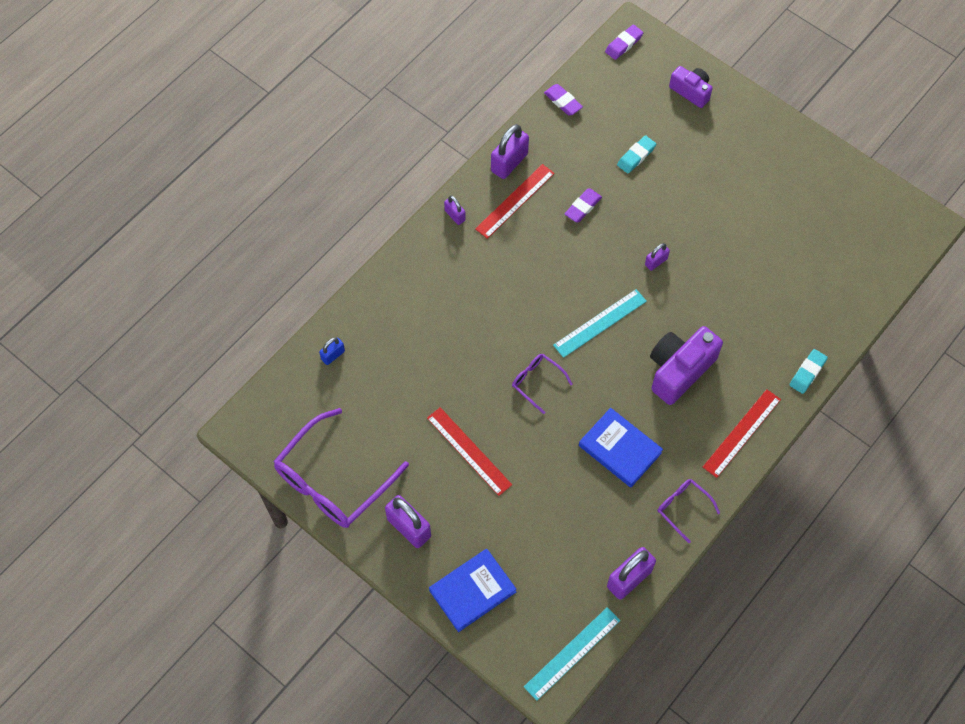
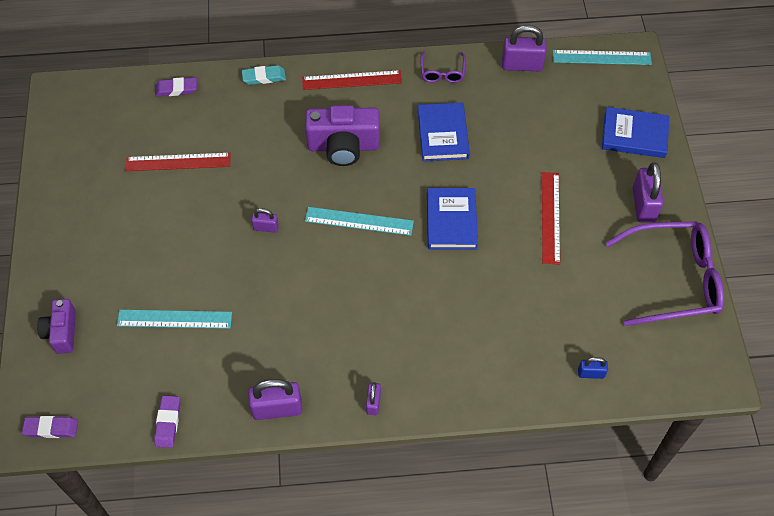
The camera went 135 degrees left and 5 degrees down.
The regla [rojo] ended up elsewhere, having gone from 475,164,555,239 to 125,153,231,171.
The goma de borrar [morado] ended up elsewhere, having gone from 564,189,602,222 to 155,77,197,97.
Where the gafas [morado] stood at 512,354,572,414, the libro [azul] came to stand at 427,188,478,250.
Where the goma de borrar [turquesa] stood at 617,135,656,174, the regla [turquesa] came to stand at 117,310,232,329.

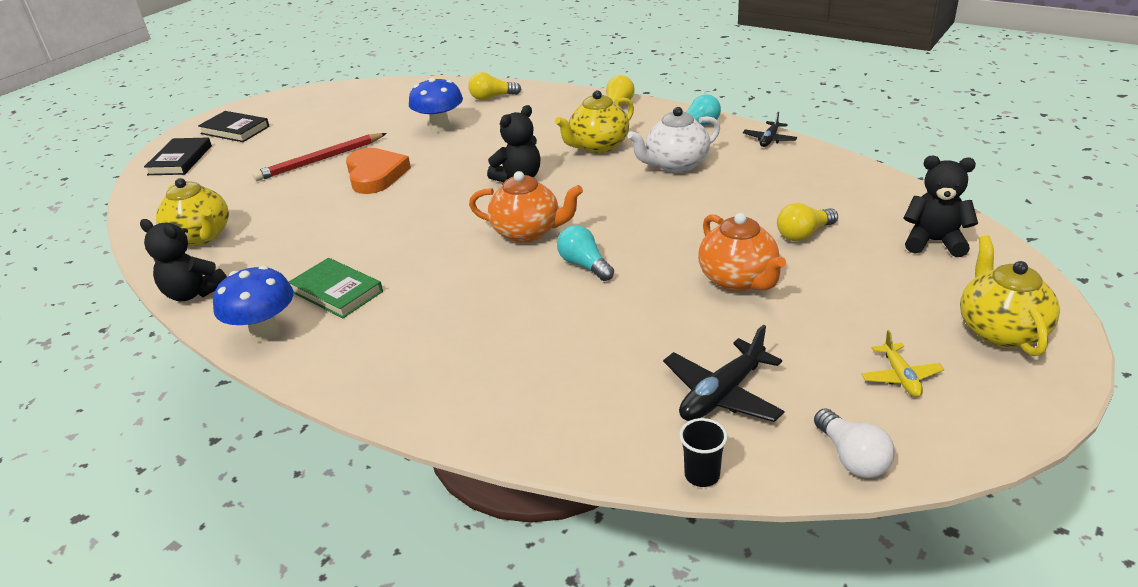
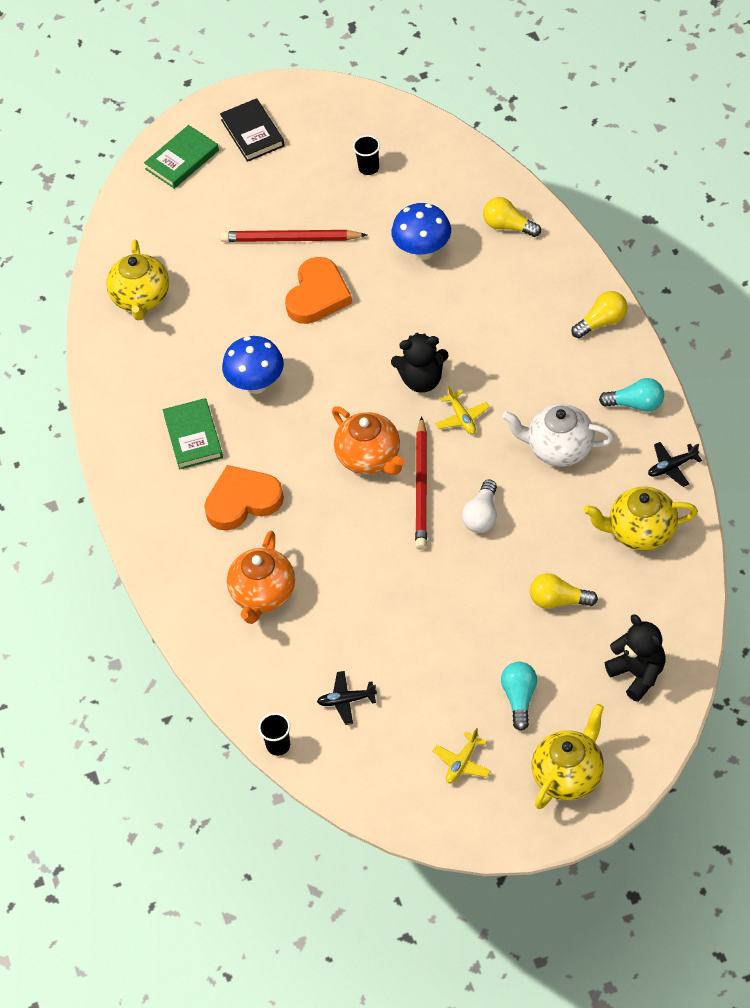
The camera went 40 degrees right and 20 degrees up.
The second view lost the osito [negro] at 140,219,227,301.
The second view gained the corazón [naranja] at 204,465,284,531.
The second view gained the vaso [negro] at 353,135,380,175.
The second view gained the lápiz [rojo] at 415,416,427,550.
The second view gained the avión [amarillo] at 435,385,489,434.
The seta [azul] ended up elsewhere, having gone from 213,266,294,342 to 222,336,284,394.
The tetera [amarillo] ended up elsewhere, having gone from 555,90,634,153 to 584,487,698,551.
The bombilla [turquesa] ended up elsewhere, having gone from 557,225,614,281 to 501,662,537,731.
The tetera [naranja] ended up elsewhere, having gone from 698,213,786,292 to 227,531,295,624.
The bombilla [blanco] ended up elsewhere, having gone from 814,408,895,478 to 462,480,497,533.
What was the libro [negro] at 144,138,212,175 turned into the libro [verde] at 144,125,219,189.
The size of the avión [negro] at 663,325,785,422 changed by a factor of 0.60.

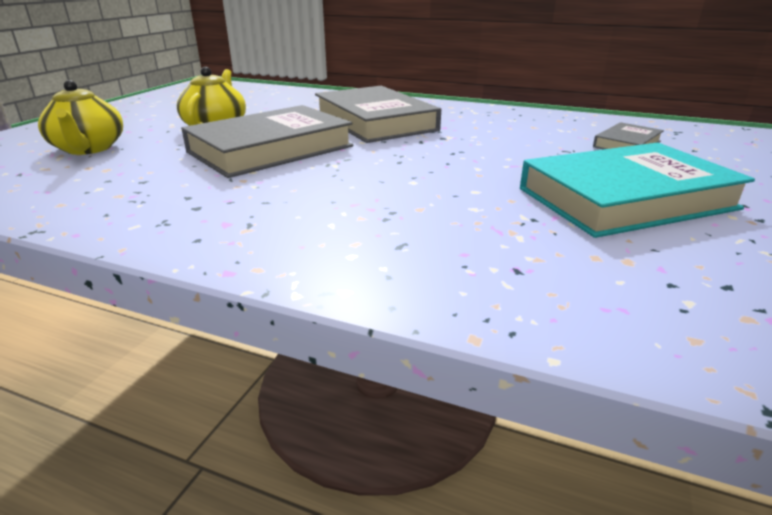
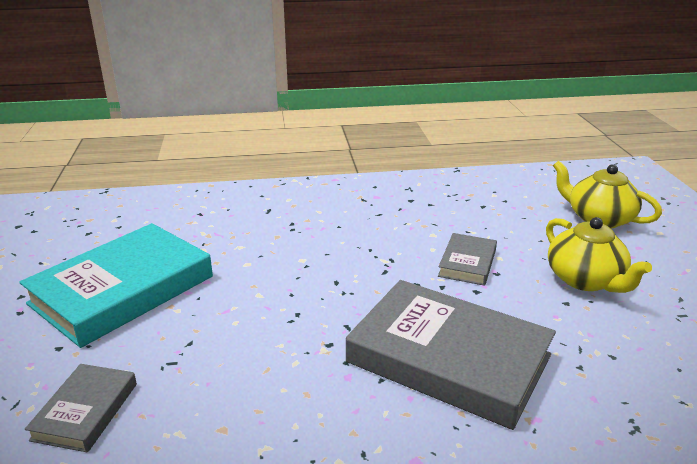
The camera went 150 degrees right and 0 degrees up.
The size of the libro [gris] at 181,105,353,178 changed by a factor of 0.49.

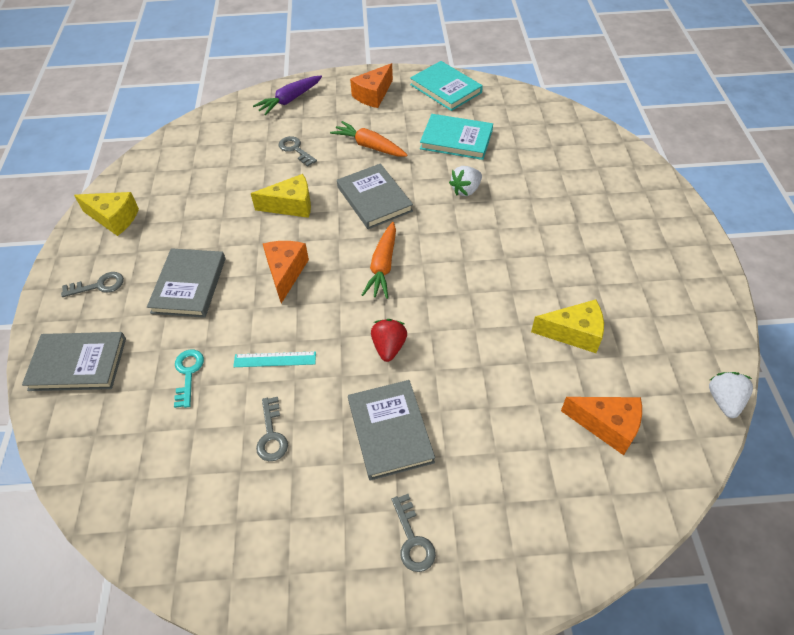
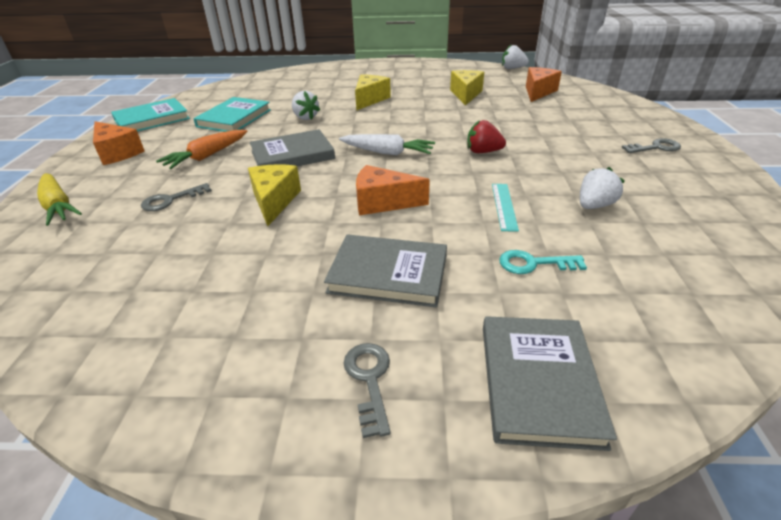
The camera went 85 degrees left and 15 degrees down.
The second view lost the libro [gris] at 348,380,435,481.
The queso [amarillo] ended up elsewhere, having gone from 74,192,139,236 to 355,75,391,111.
Where the llave [gris] stood at 256,397,288,461, the fresa [blanco] came to stand at 580,167,625,209.
What was the zanahoria [morado] at 253,76,322,115 turned into the zanahoria [amarillo] at 37,173,82,226.
What was the zanahoria [naranja] at 362,222,396,299 turned into the zanahoria [blanco] at 339,134,435,156.

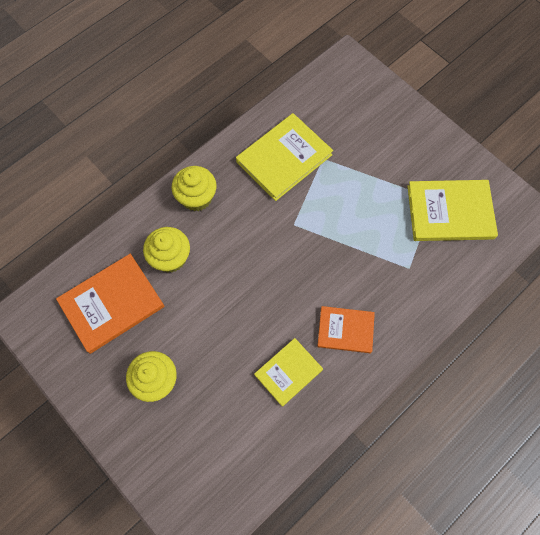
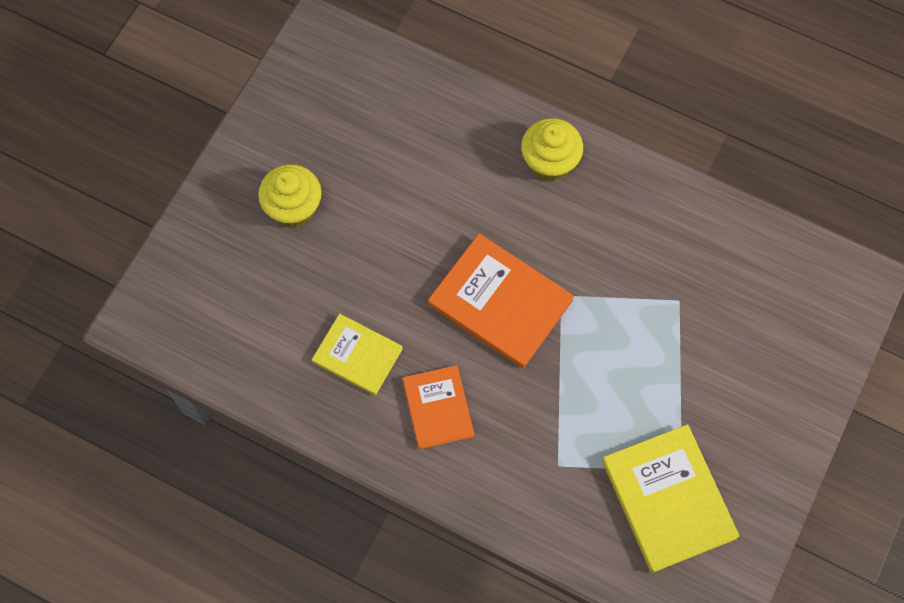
The camera went 70 degrees right and 0 degrees up.
The second view lost the magdalena [amarillo] at 143,227,190,273.
The second view lost the libro [amarillo] at 236,113,333,201.
The libro [naranja] ended up elsewhere, having gone from 56,254,164,354 to 428,233,574,368.

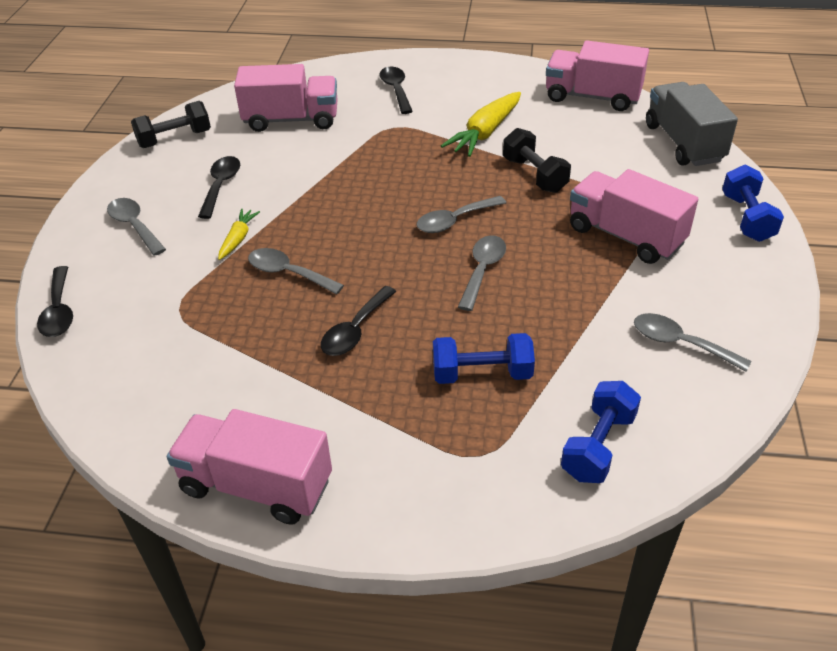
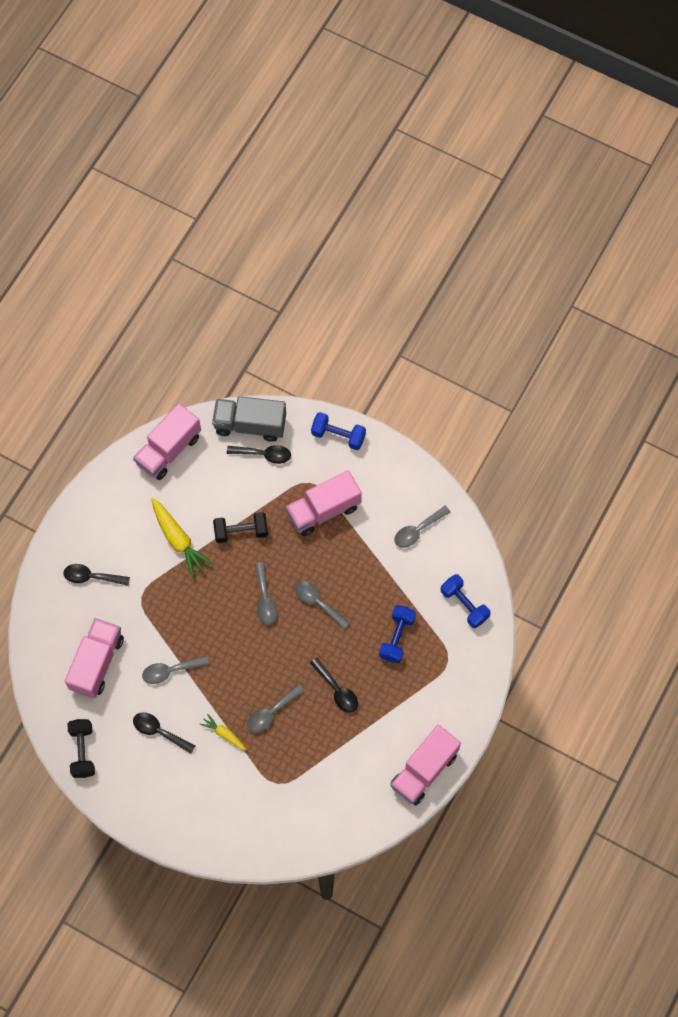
The camera went 70 degrees left and 25 degrees up.
The cuchara [negro] ended up elsewhere, having gone from 37,266,73,337 to 227,445,291,464.
The cuchara [gris] ended up elsewhere, having gone from 107,198,166,256 to 142,656,209,684.

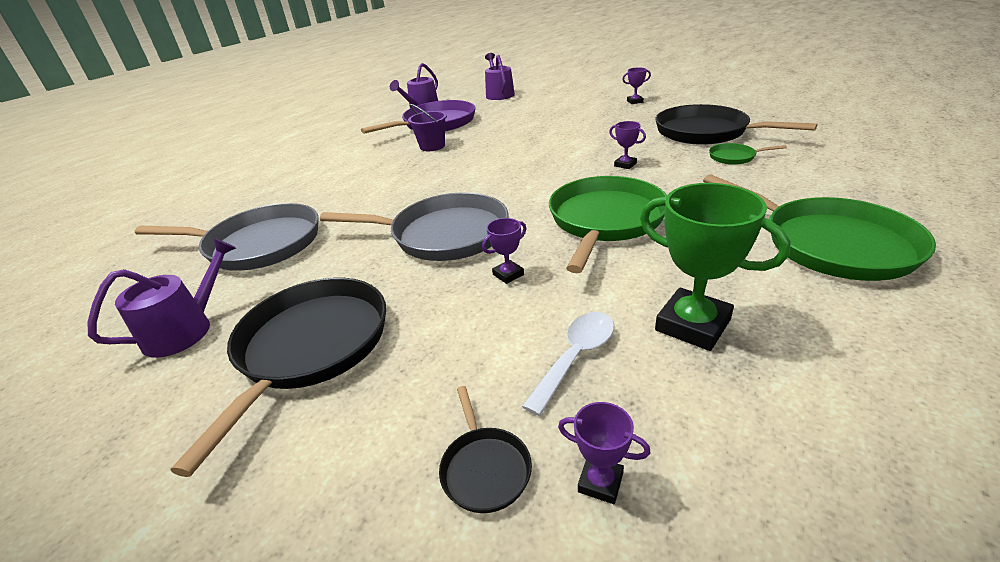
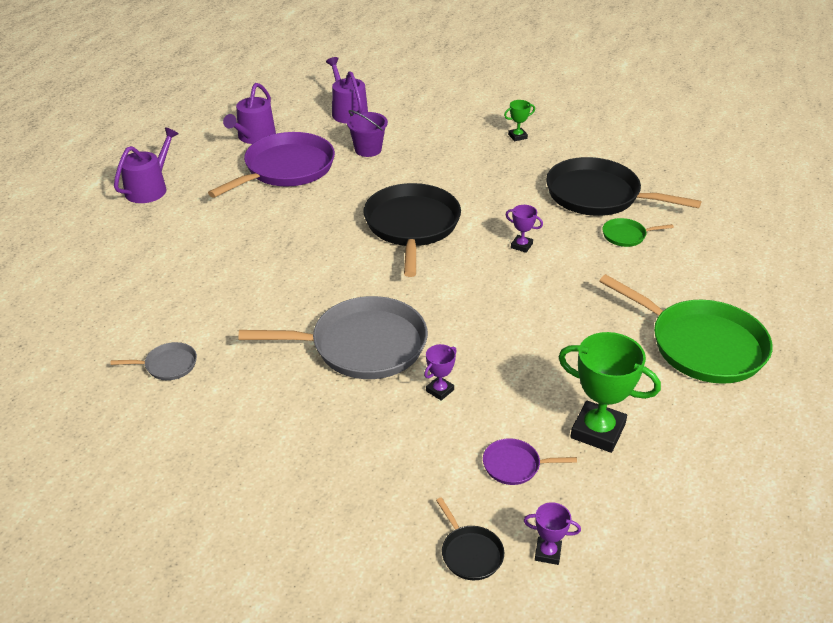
The camera went 15 degrees left and 5 degrees up.
The second view lost the sartén [verde] at 549,176,667,273.
The regadera [morado] ended up elsewhere, having gone from 88,238,236,358 to 114,127,179,203.
The sartén [negro] ended up elsewhere, having gone from 170,278,386,477 to 363,183,461,277.
The balde [morado] ended up elsewhere, having gone from 408,104,447,151 to 347,110,388,157.
Where the cuchara [blanco] stood at 522,312,614,416, the sartén [morado] came to stand at 483,438,577,485.
What was the trofeo [morado] at 622,68,651,104 turned into the trofeo [verde] at 504,100,535,141.
The size of the sartén [gris] at 135,203,319,271 changed by a factor of 0.44.

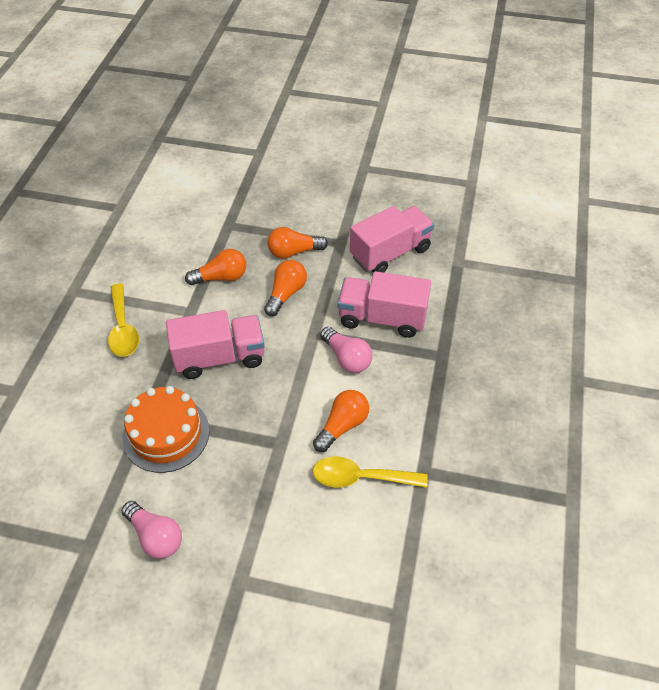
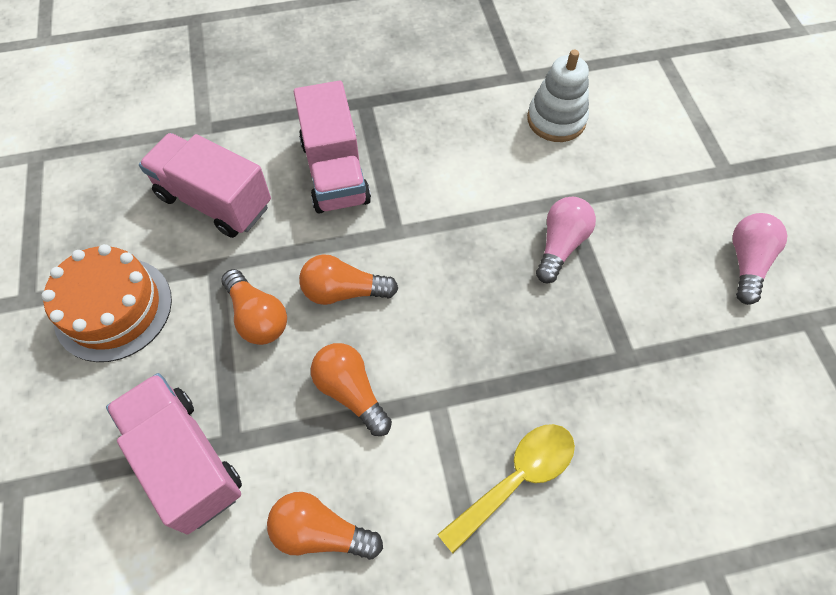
The camera went 115 degrees left and 10 degrees up.
The tarta [naranja] ended up elsewhere, having gone from 123,386,209,473 to 41,244,172,362.
The camión [rosa] ended up elsewhere, having gone from 166,310,265,379 to 106,373,242,534.
The bombilla [naranja] ended up elsewhere, having gone from 313,390,369,452 to 267,492,383,560.
The bombilla [rosa] ended up elsewhere, having gone from 320,327,373,373 to 536,197,596,283.
Where the cuchara [amarillo] stood at 313,456,428,488, the juguete apilable [blanco] came to stand at 527,50,589,142.

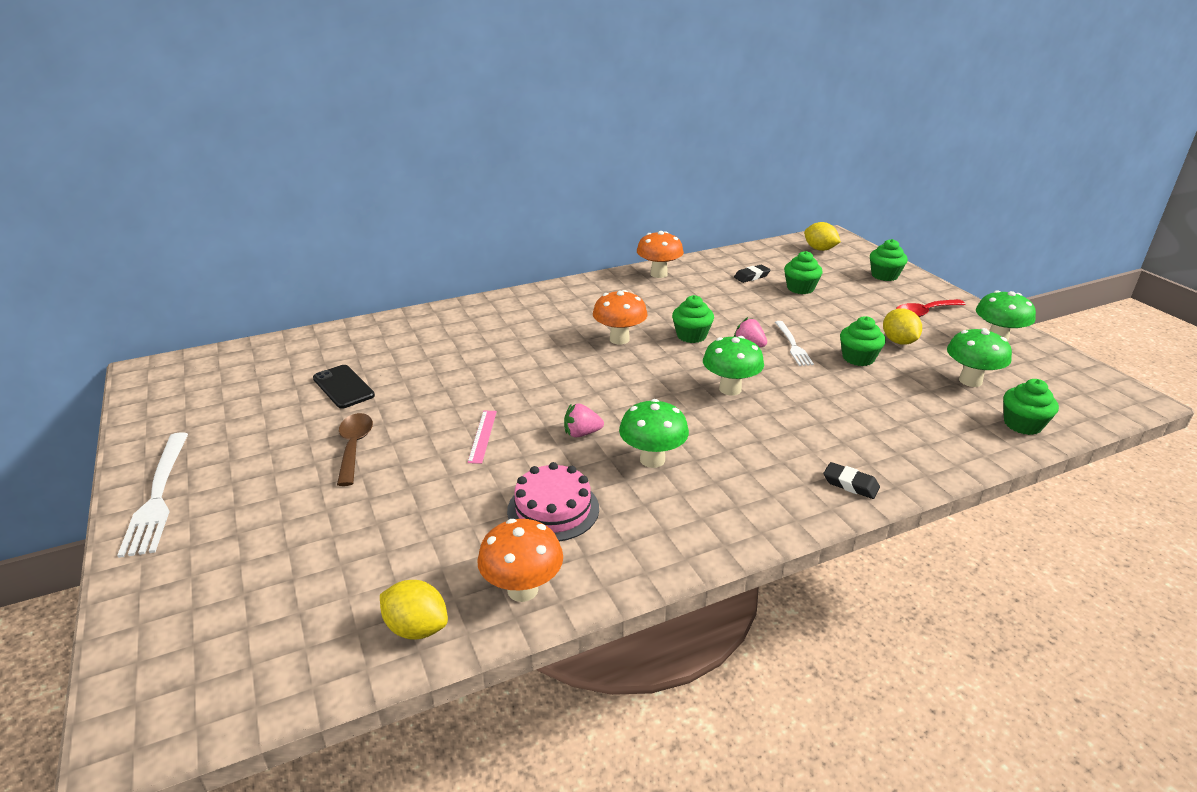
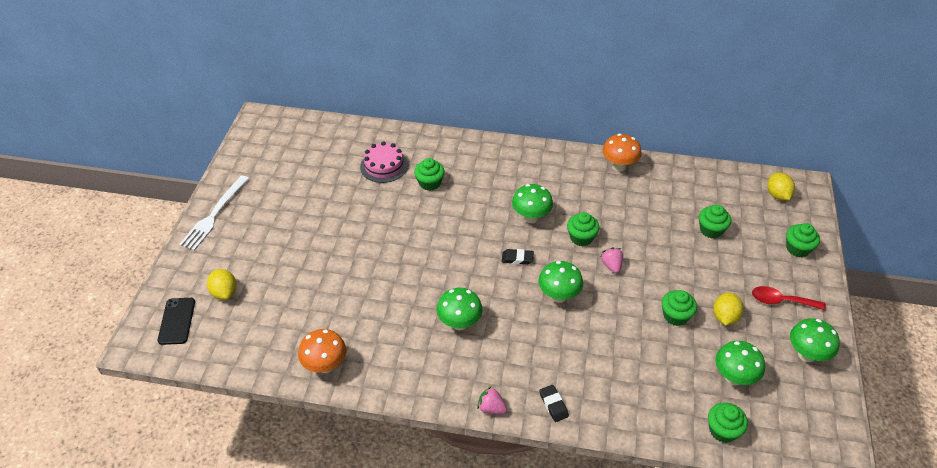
The camera went 35 degrees right and 15 degrees up.
The second view lost the cuchara [marrón] at 337,413,373,486.
The second view lost the regla [rosa] at 468,411,497,464.
The second view lost the tenedor [blanco] at 775,321,814,366.
The second view gained the magdalena [verde] at 414,158,445,191.
The móvil [negro] ended up elsewhere, having gone from 313,365,375,409 to 158,298,195,345.
The limón [amarillo] ended up elsewhere, having gone from 380,580,448,640 to 207,269,237,300.
The tarta [rosa] ended up elsewhere, having gone from 507,462,599,541 to 360,141,408,183.
The fresa [rosa] ended up elsewhere, having gone from 564,403,604,437 to 477,387,507,414.
The goma de borrar [negro] ended up elsewhere, having gone from 734,265,770,283 to 502,249,534,265.
What was the seta [naranja] at 593,290,647,344 turned into the seta [verde] at 512,184,553,223.

